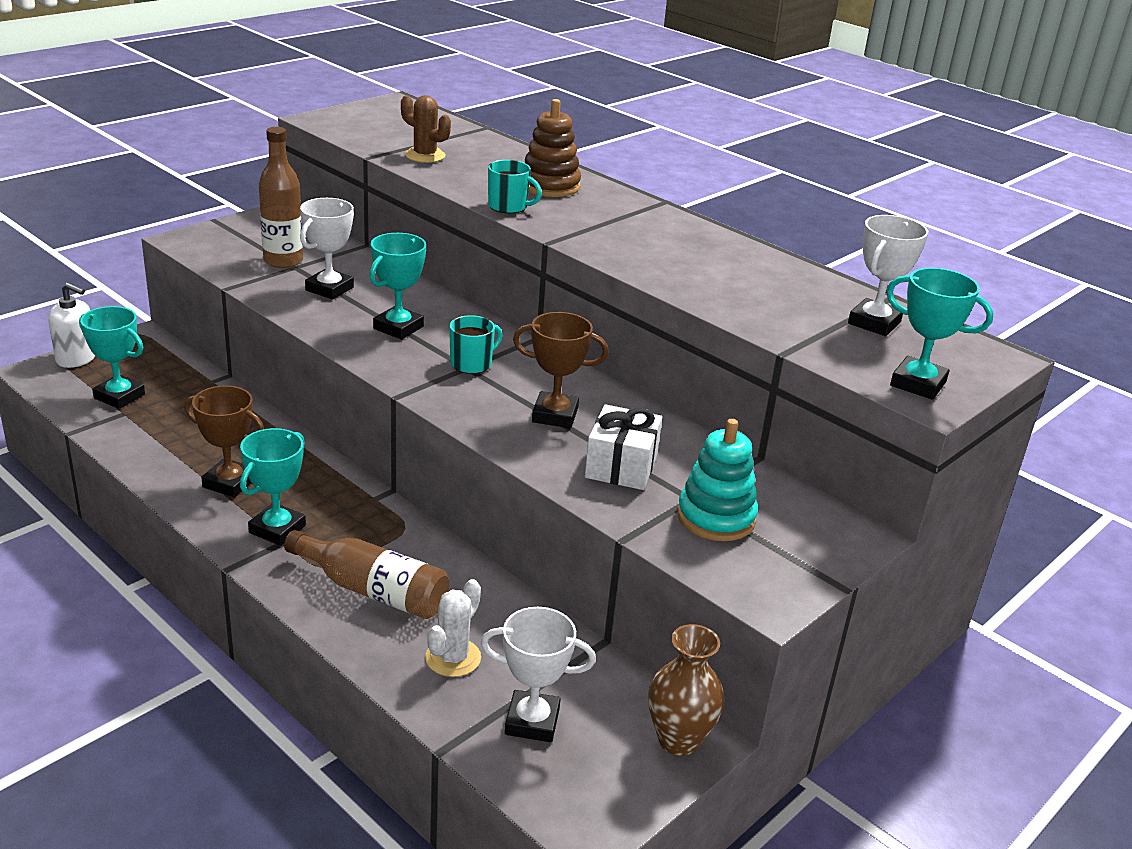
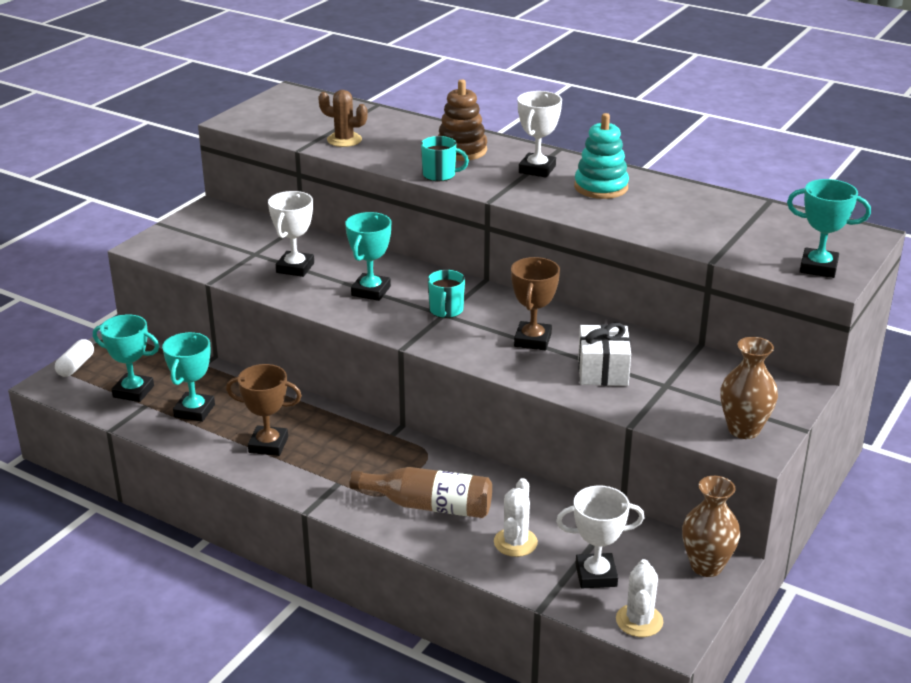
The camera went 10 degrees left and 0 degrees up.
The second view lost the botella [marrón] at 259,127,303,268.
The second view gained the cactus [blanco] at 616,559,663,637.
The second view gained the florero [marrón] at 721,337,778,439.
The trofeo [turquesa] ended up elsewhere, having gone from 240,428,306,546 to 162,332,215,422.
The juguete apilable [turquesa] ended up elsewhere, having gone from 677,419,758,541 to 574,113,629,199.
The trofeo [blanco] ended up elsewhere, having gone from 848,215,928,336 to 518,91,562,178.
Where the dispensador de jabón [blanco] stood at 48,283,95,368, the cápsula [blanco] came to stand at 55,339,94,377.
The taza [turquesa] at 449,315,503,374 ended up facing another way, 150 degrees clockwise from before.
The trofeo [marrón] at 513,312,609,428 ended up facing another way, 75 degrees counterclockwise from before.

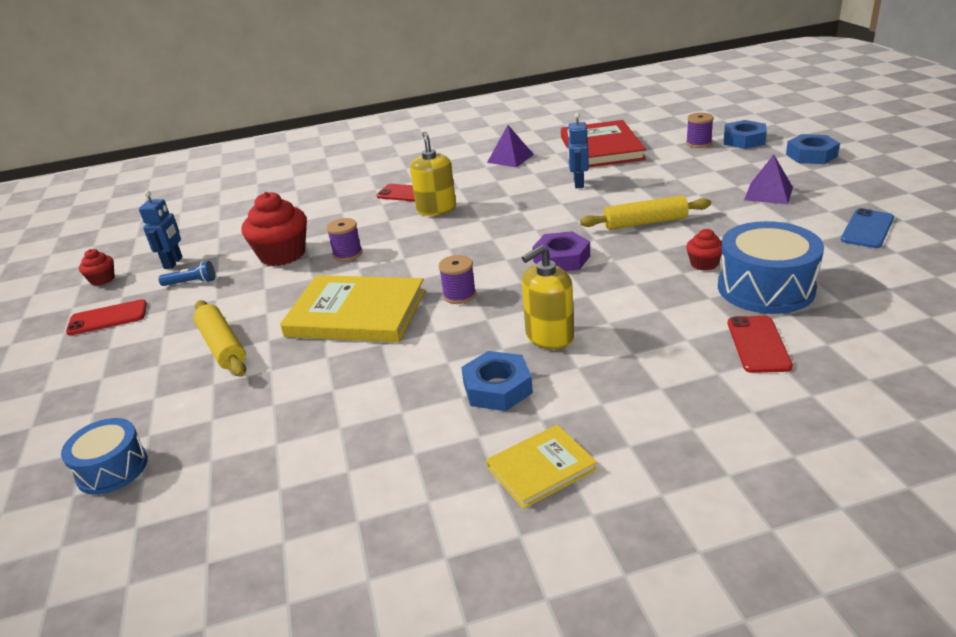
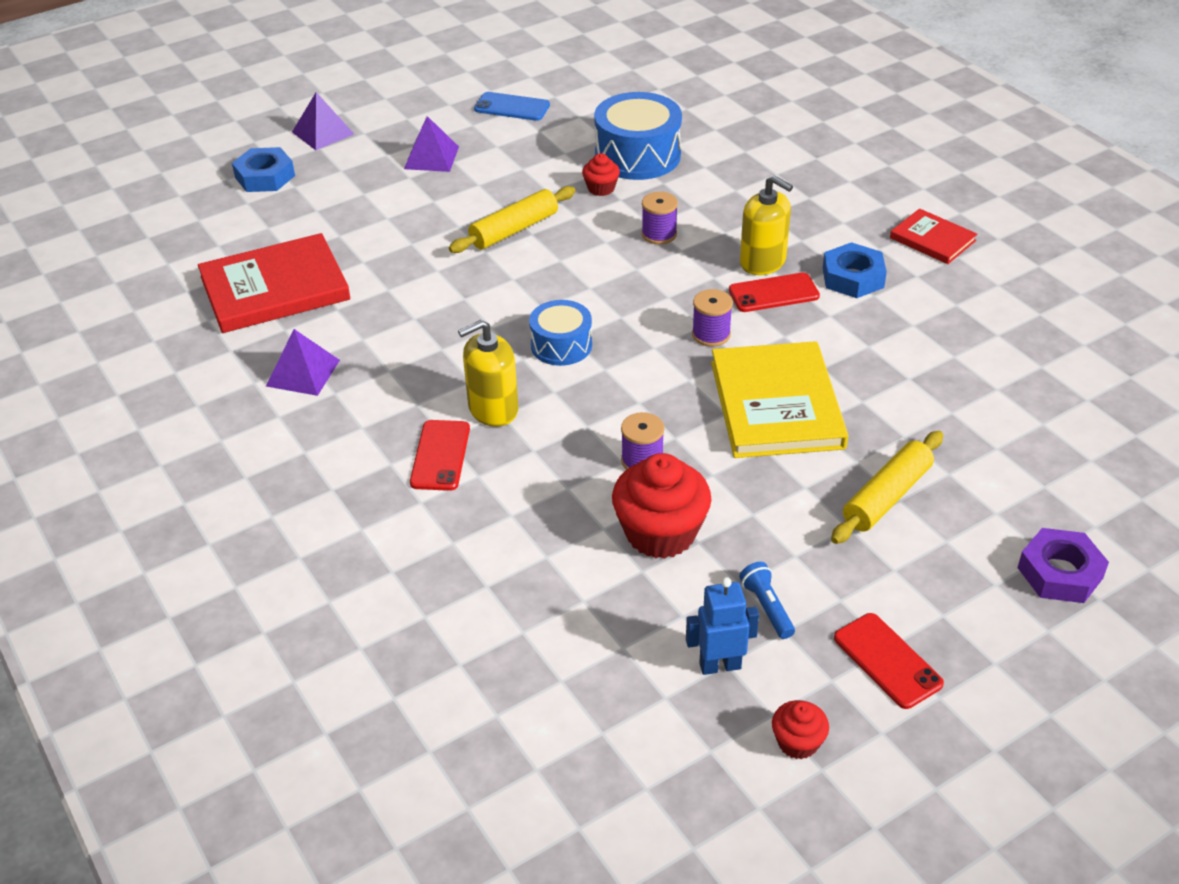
The camera went 110 degrees left and 10 degrees up.
The second view lost the robot [azul] at 567,113,589,188.
The tambor [azul] ended up elsewhere, having gone from 61,418,148,495 to 529,300,592,366.
The tuerca [morado] ended up elsewhere, having gone from 532,231,590,271 to 1017,528,1109,603.
The carrete [morado] ended up elsewhere, having gone from 686,113,714,148 to 642,192,678,244.
The móvil [rojo] ended up elsewhere, having gone from 728,316,793,373 to 729,272,820,312.
Where the tuerca [azul] stood at 786,134,840,164, the pirámide [morado] came to stand at 292,92,354,150.
What was the libro [amarillo] at 486,425,597,509 turned into the libro [rojo] at 890,209,977,264.
The rodillo [amarillo] at 580,195,711,230 ended up facing another way, 75 degrees clockwise from before.

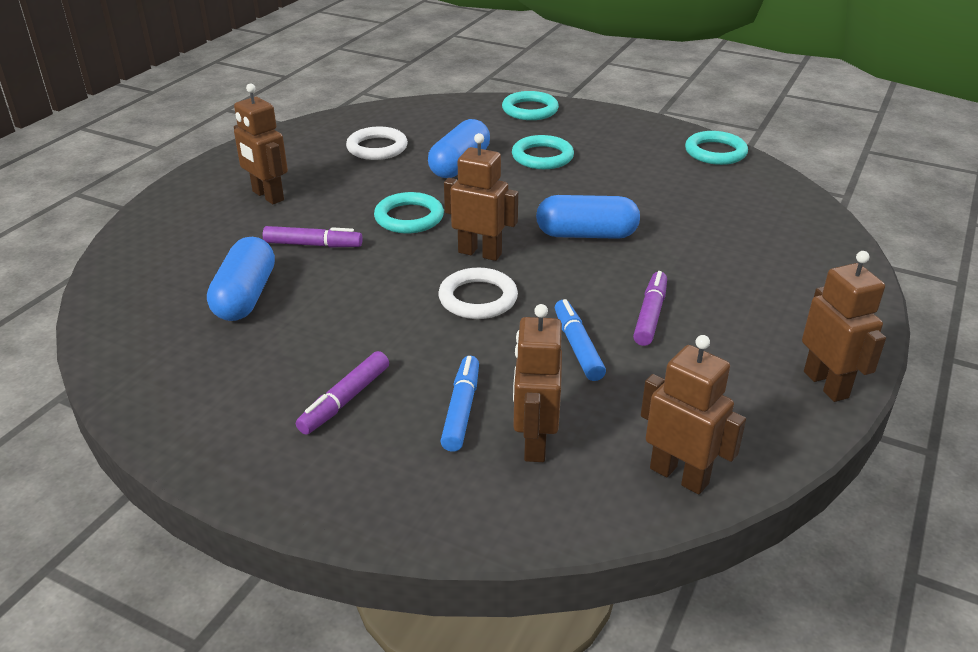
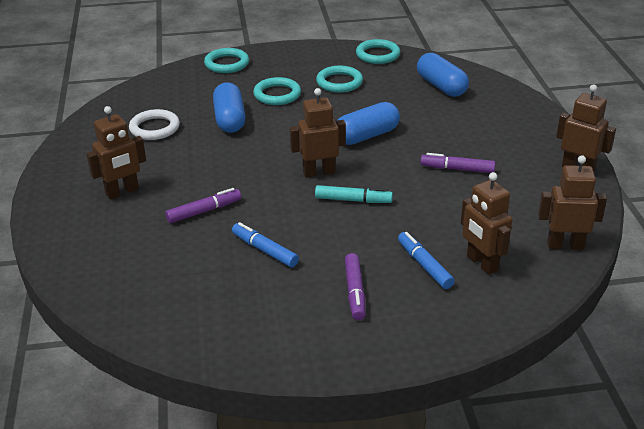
The camera went 35 degrees left and 0 degrees up.
The cápsula [azul] ended up elsewhere, having gone from 207,237,275,321 to 417,53,469,97.
The anillo [turquesa] ended up elsewhere, having gone from 374,192,444,233 to 316,66,363,93.
The rotulador [azul] ended up elsewhere, having gone from 555,299,606,381 to 232,222,299,267.
Where the anillo [blanco] stood at 438,268,518,319, the rotulador [turquesa] came to stand at 315,185,393,203.
The robot [marrón] at 234,83,288,204 ended up facing another way, 45 degrees counterclockwise from before.
The rotulador [morado] at 633,271,667,346 ended up facing another way, 60 degrees counterclockwise from before.

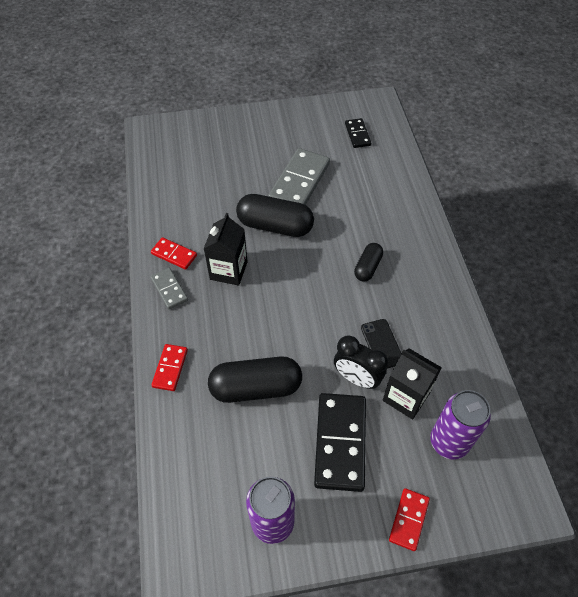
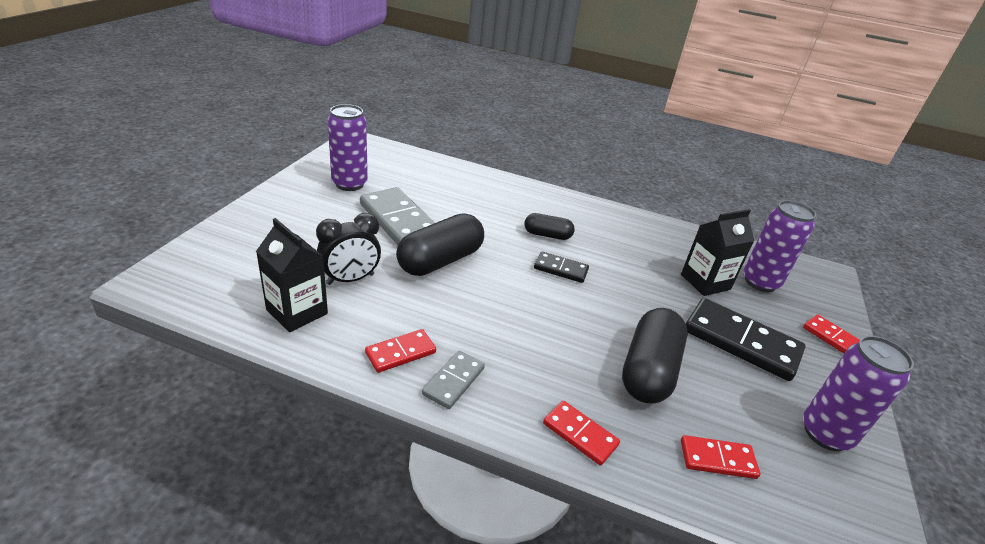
The camera went 65 degrees left and 20 degrees down.
The second view lost the móvil [negro] at 361,319,402,369.
The second view gained the lata [morado] at 328,104,368,191.
The second view gained the ficha de dominó [rojo] at 681,435,760,479.
The cartón de leche [negro] ended up elsewhere, having gone from 203,213,248,286 to 256,218,328,332.
The despertador [negro] ended up elsewhere, having gone from 334,336,388,389 to 316,213,381,285.
The ficha de dominó [negro] ended up elsewhere, having gone from 345,118,371,148 to 534,252,589,283.
The ficha de dominó [gris] at 151,268,188,309 ended up facing another way, 60 degrees counterclockwise from before.
The cápsula [negro] at 354,243,383,281 ended up facing another way, 45 degrees counterclockwise from before.

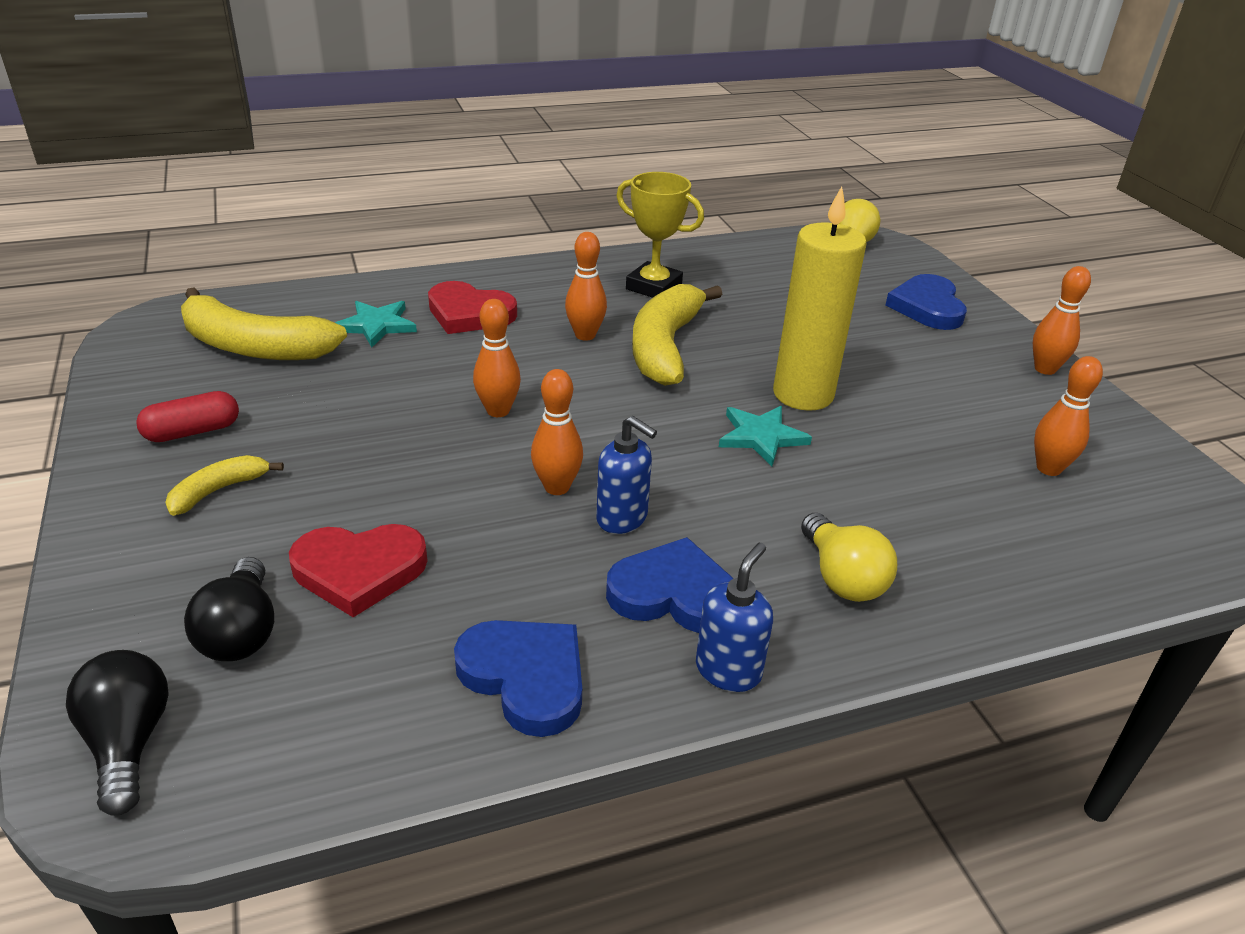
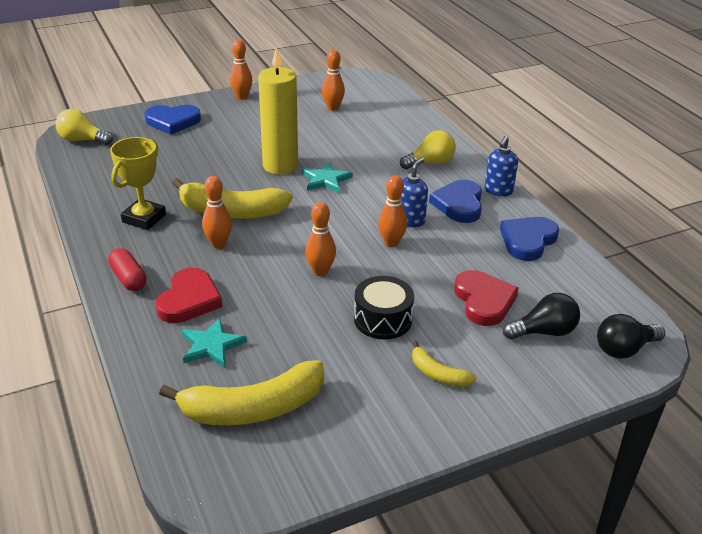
The camera went 95 degrees left and 0 degrees up.
The second view gained the tambor [negro] at 354,276,414,340.
The cápsula [rojo] ended up elsewhere, having gone from 136,391,239,442 to 108,248,147,291.
The plátano [amarillo] at 181,288,347,360 ended up facing another way, 60 degrees clockwise from before.
The dispensador de jabón [azul] at 696,543,773,692 ended up facing another way, 90 degrees counterclockwise from before.

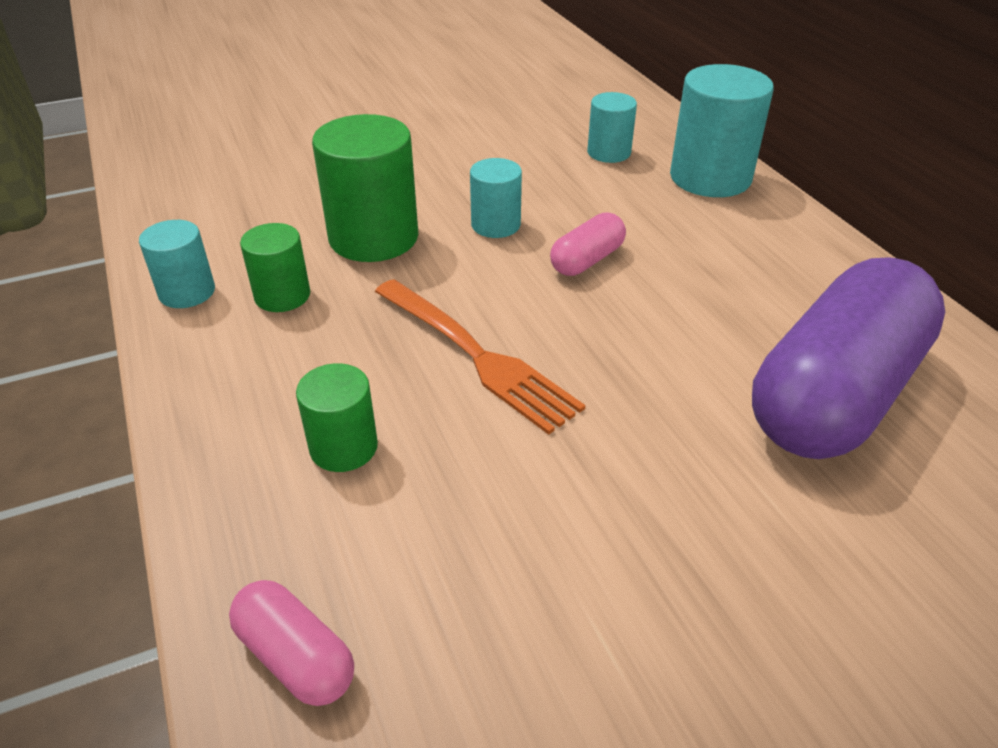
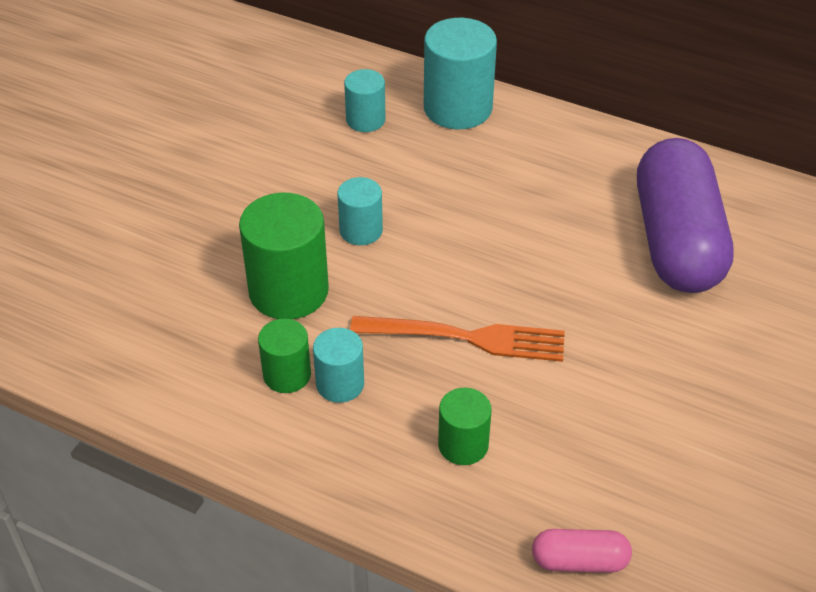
The camera went 40 degrees left and 5 degrees up.
The second view lost the cápsula [rosa] at 550,212,626,276.
The cilindro [turquesa] ended up elsewhere, having gone from 139,220,215,308 to 313,328,364,403.

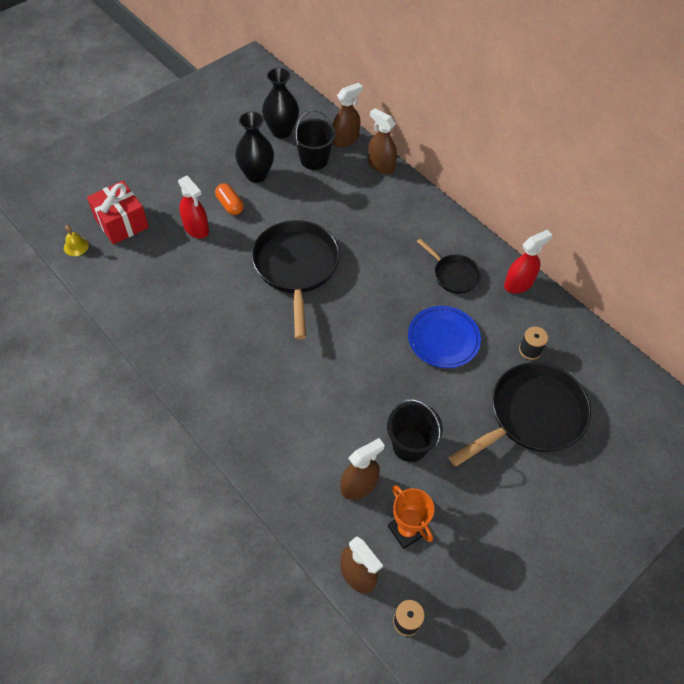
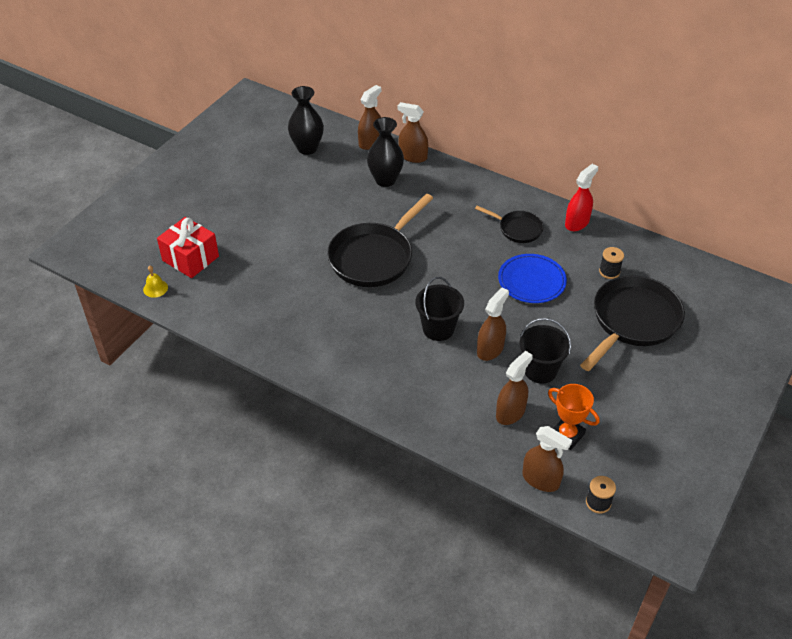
The camera went 15 degrees left and 10 degrees down.
The second view lost the pulverizador [rojo] at 178,176,209,239.
The second view lost the cápsula [naranja] at 215,183,244,215.
The second view gained the pulverizador [marrón] at 477,288,509,361.
The florero [negro] ended up elsewhere, having gone from 235,111,274,183 to 367,117,404,187.
The balde [negro] ended up elsewhere, having gone from 293,110,336,170 to 415,277,464,341.
The sartén [negro] at 252,220,340,339 ended up facing another way, 120 degrees counterclockwise from before.

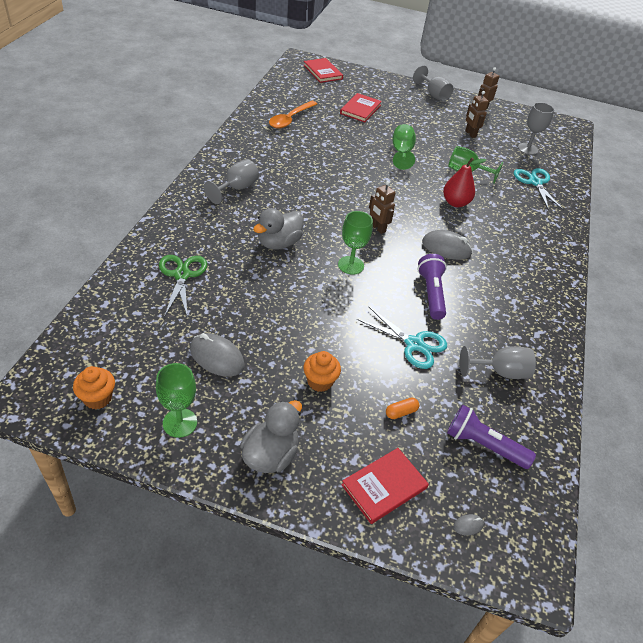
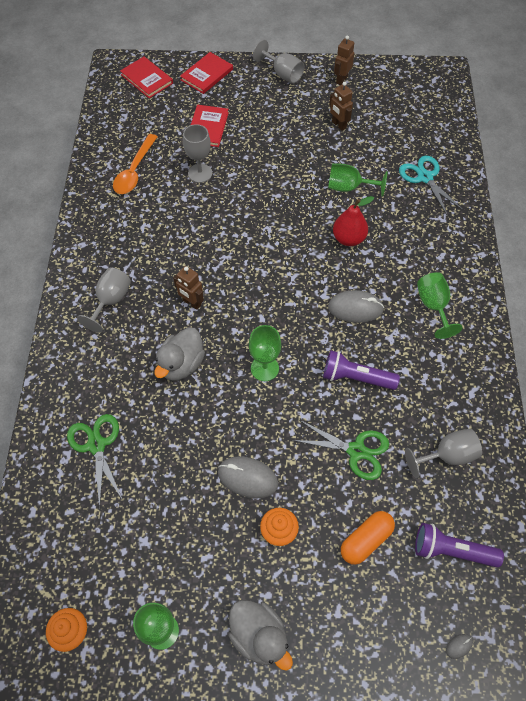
The camera went 10 degrees left and 15 degrees up.
The ratón [gris] ended up elsewhere, having gone from 190,333,245,377 to 218,456,278,498.
The libro [rojo] ended up elsewhere, having gone from 341,448,429,524 to 180,52,233,94.
The robot [marrón] ended up elsewhere, having gone from 369,181,395,234 to 173,266,204,310.
The copa [verde] ended up elsewhere, having gone from 393,124,416,170 to 417,272,463,339.
The copa [gris] ended up elsewhere, having gone from 518,102,554,155 to 183,124,212,183.
What was the tijeras [turquesa] at 357,307,447,369 turned into the tijeras [verde] at 292,420,389,480.
The pato [gris] at 240,400,302,473 ended up facing another way, 120 degrees clockwise from before.
The lámpara de mano [morado] at 418,254,447,320 ended up facing another way, 60 degrees counterclockwise from before.
The size of the cápsula [naranja] at 386,397,419,419 changed by a factor of 1.77.

